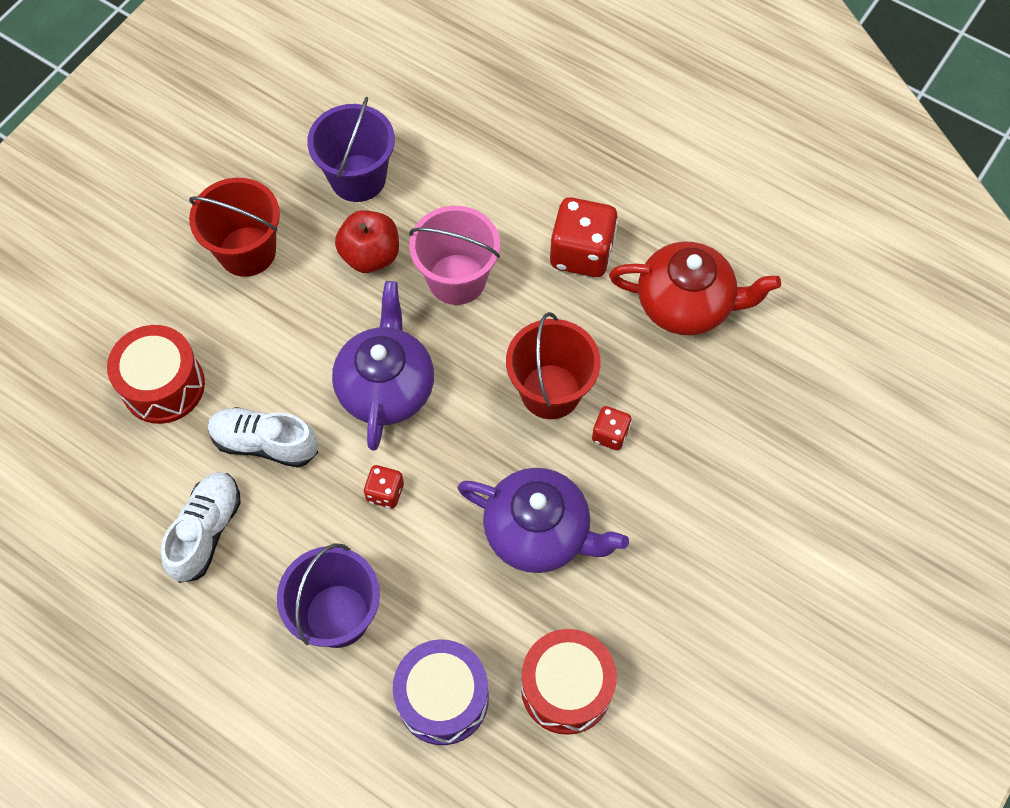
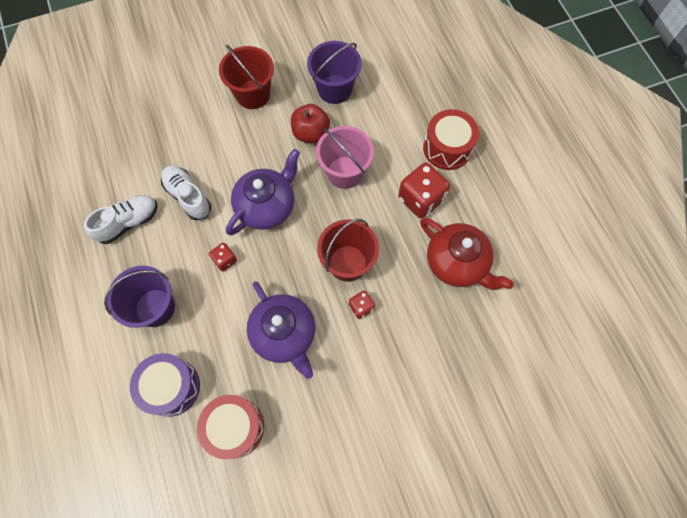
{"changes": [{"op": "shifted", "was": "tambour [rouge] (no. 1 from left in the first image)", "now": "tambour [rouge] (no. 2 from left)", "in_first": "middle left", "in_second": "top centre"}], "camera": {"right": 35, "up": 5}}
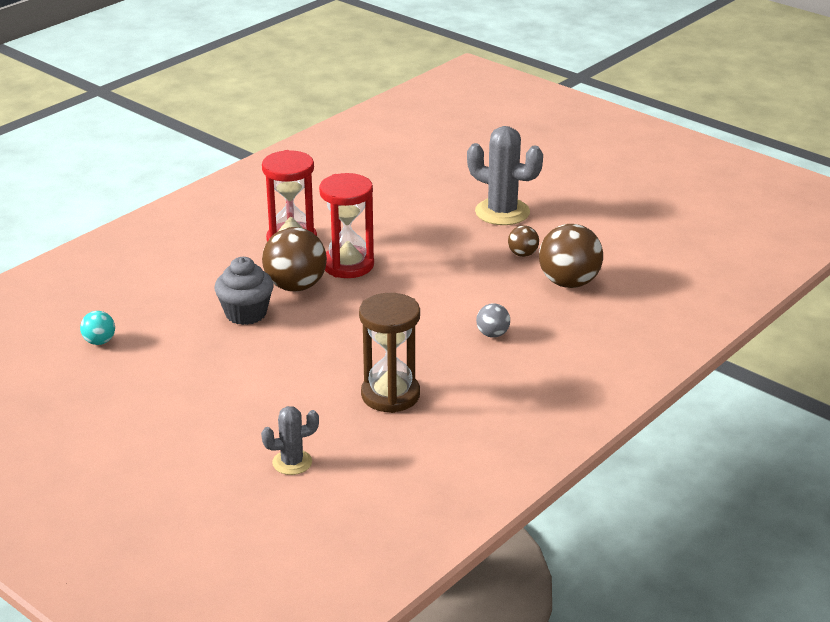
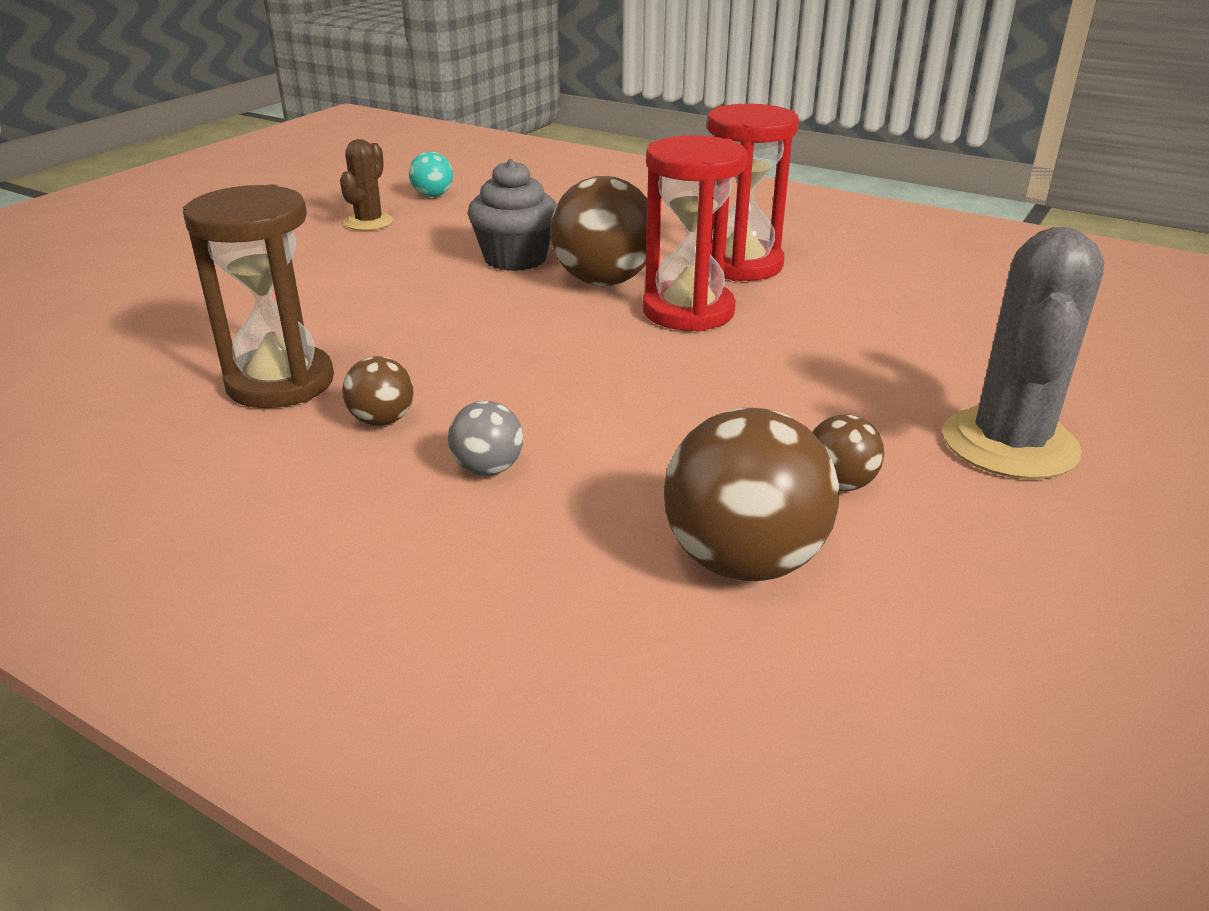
{"changes": [{"op": "gone", "was": "cactus [gris] (no. 1 from left)", "in_first": "bottom centre"}, {"op": "new", "now": "cactus [marron]", "in_second": "top left"}, {"op": "new", "now": "balle [marron] (no. 1 from left)", "in_second": "middle left"}], "camera": {"right": 80, "up": 0}}
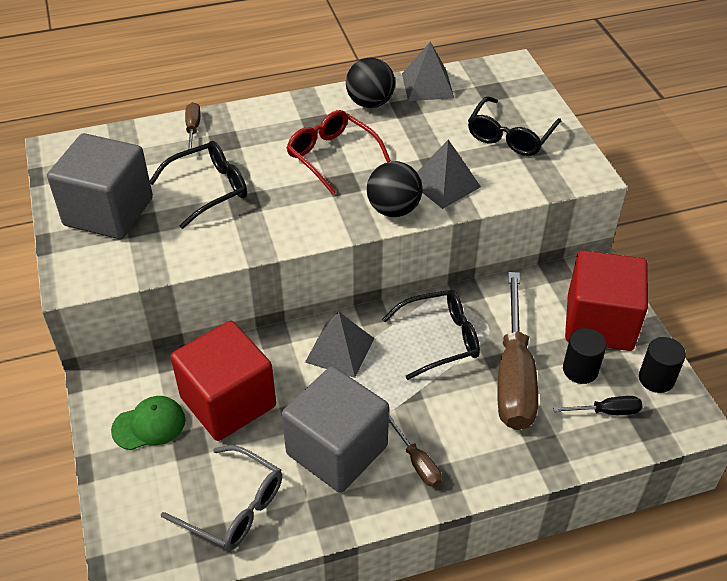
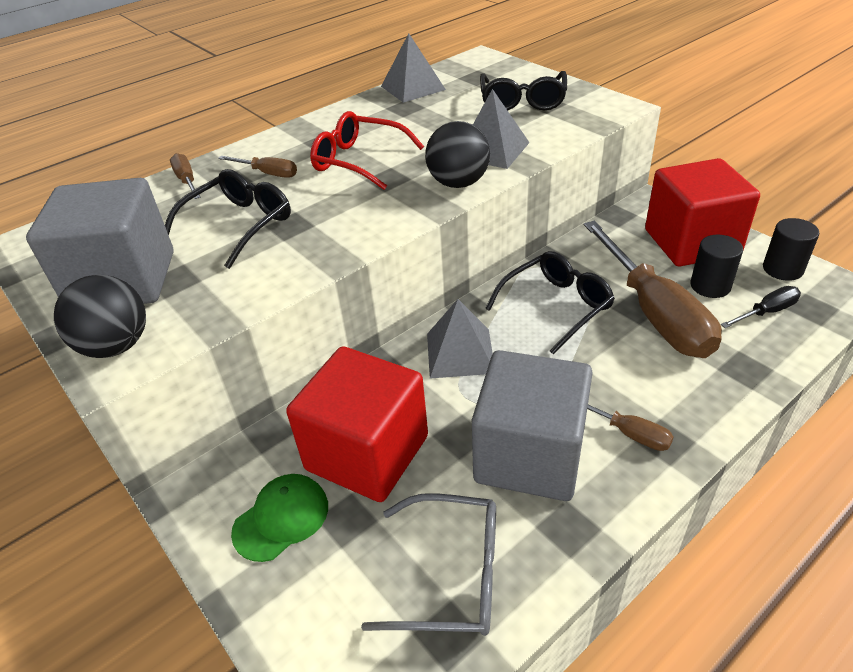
{"changes": [{"op": "shifted", "was": "balle [noir] (no. 1 from left)", "in_first": "top centre", "in_second": "middle left"}, {"op": "new", "now": "tournevis [marron] (no. 2 from left)", "in_second": "top left"}], "camera": {"right": -20, "up": -5}}
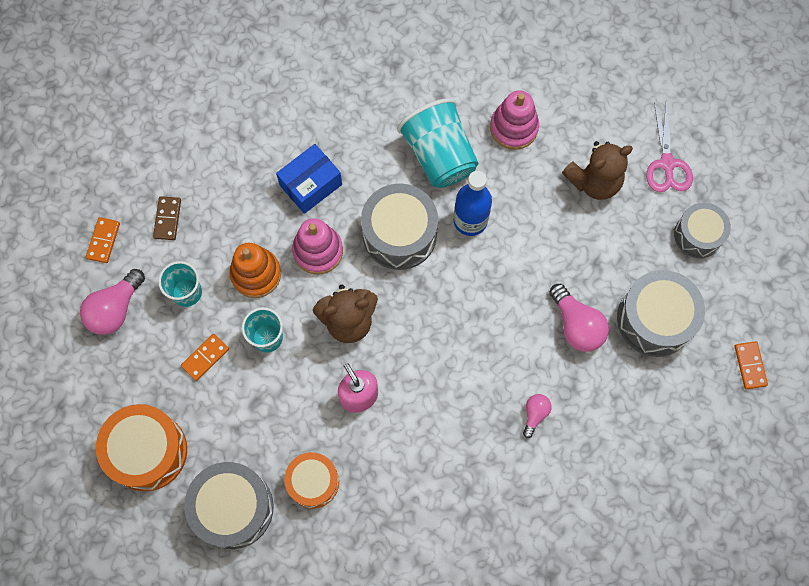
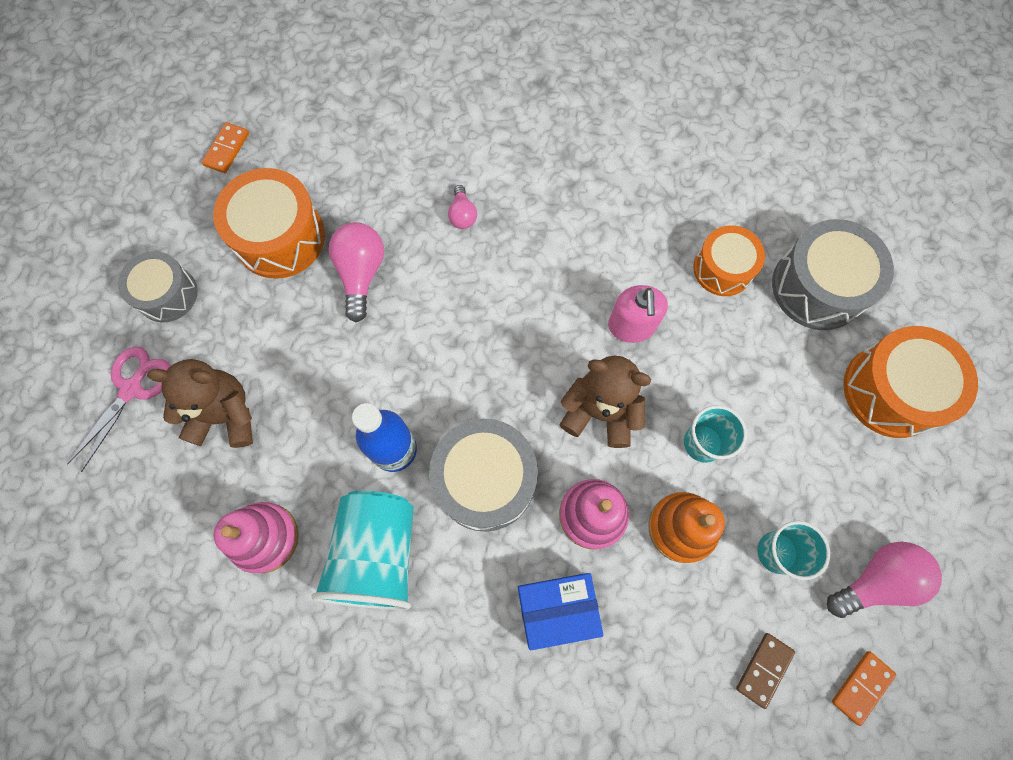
{"changes": [{"op": "repainted", "was": "tambour [gris] (no. 3 from left)", "now": "tambour [orange] (no. 1 from left)", "in_first": "middle right", "in_second": "top left"}, {"op": "gone", "was": "domino [orange] (no. 2 from left)", "in_first": "middle left"}, {"op": "rotated", "was": "ampoule [rose] (no. 2 from left)", "in_first": "bottom centre", "in_second": "top centre", "clockwise": -60}], "camera": {"right": -150, "up": 0}}
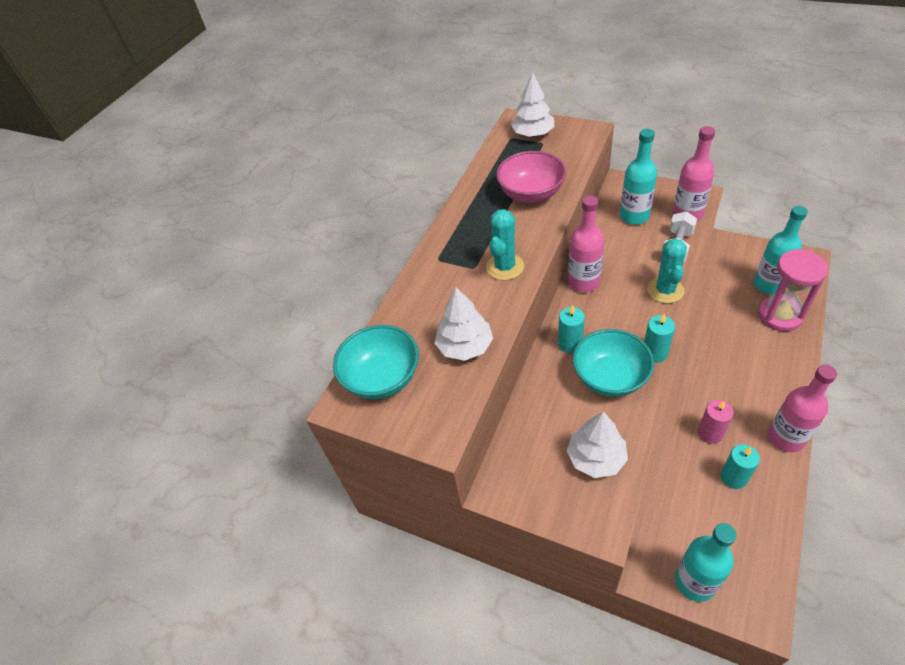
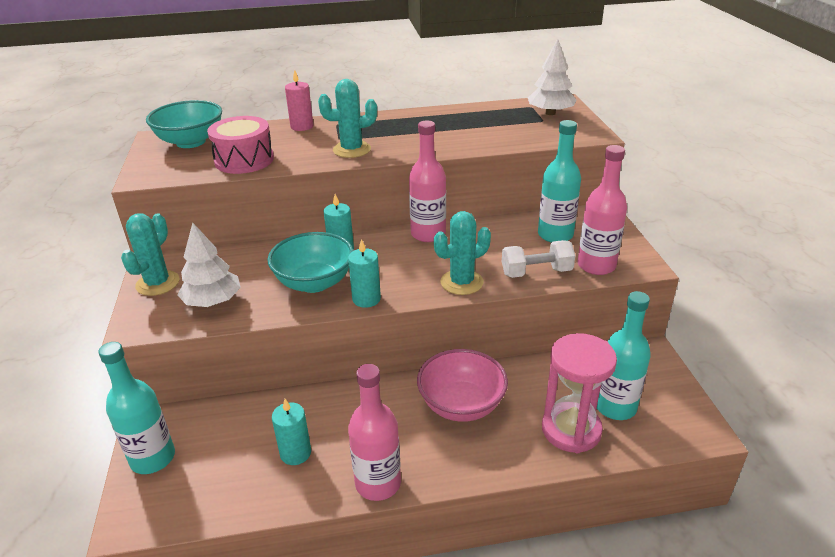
{"changes": [{"op": "shifted", "was": "bol [rose]", "in_first": "top centre", "in_second": "bottom centre"}, {"op": "swapped", "was": "arbre [blanc] (no. 1 from left)", "now": "tambour [rose]", "in_first": "centre", "in_second": "top left"}, {"op": "shifted", "was": "bougie [rose]", "in_first": "middle right", "in_second": "top centre"}, {"op": "new", "now": "cactus [turquoise] (no. 1 from left)", "in_second": "middle left"}], "camera": {"right": 50, "up": -15}}
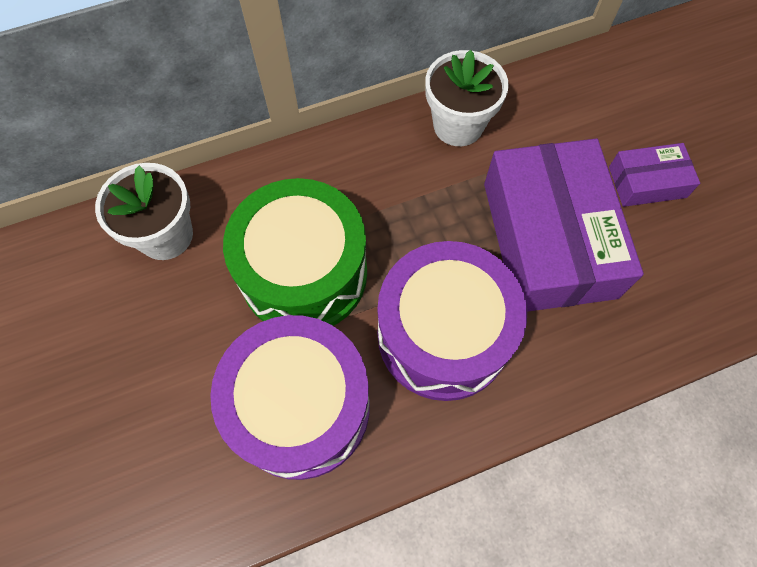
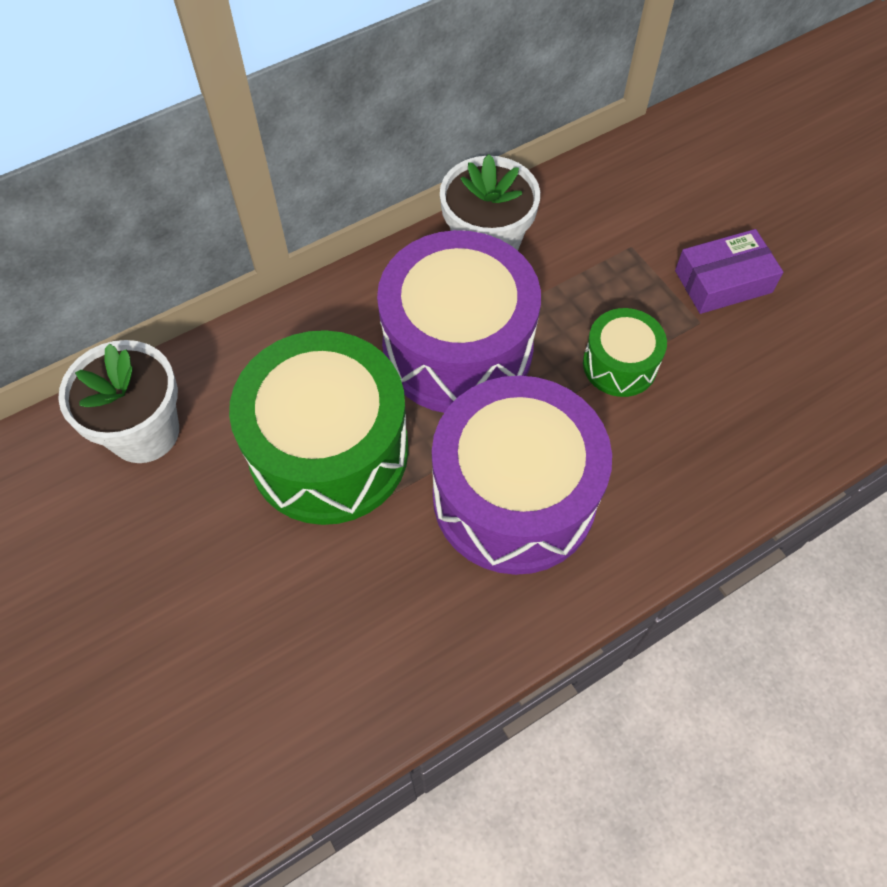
{"changes": [{"op": "swapped", "was": "boîte [violet] (no. 1 from left)", "now": "tambour [vert] (no. 2 from left)", "in_first": "middle right", "in_second": "middle right"}, {"op": "shifted", "was": "tambour [violet] (no. 1 from left)", "in_first": "bottom centre", "in_second": "centre"}], "camera": {"right": -10, "up": -5}}
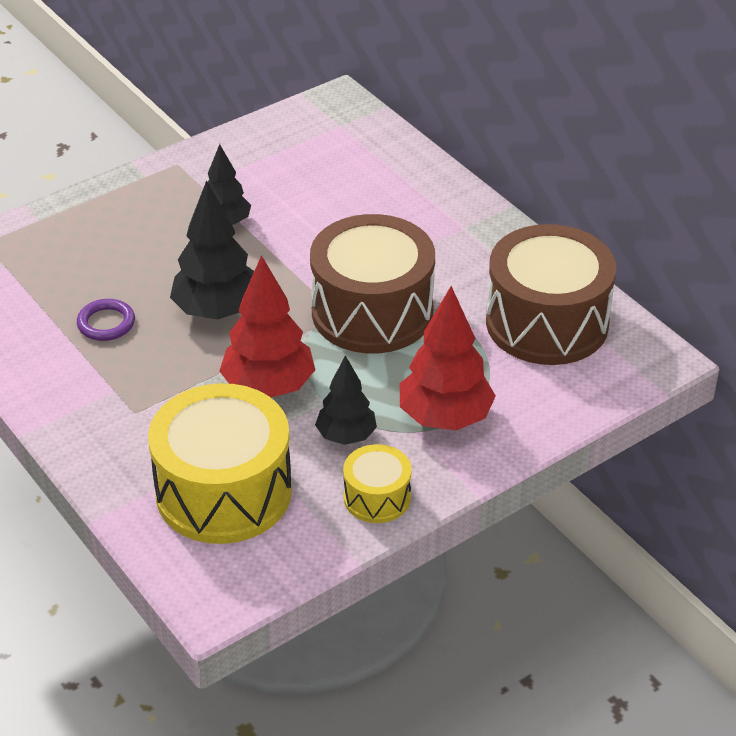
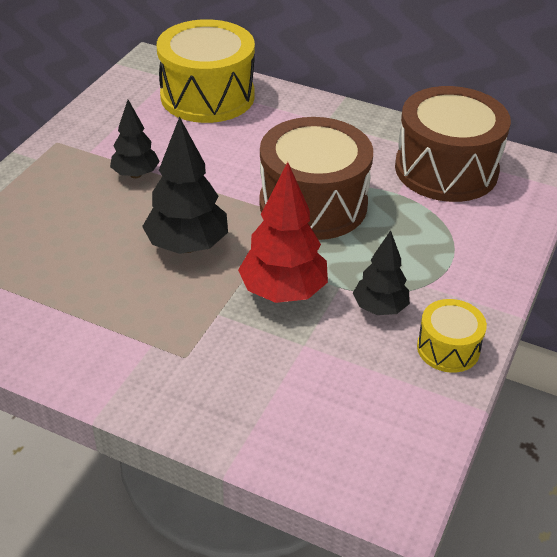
{"changes": [{"op": "gone", "was": "arbre [rouge] (no. 2 from left)", "in_first": "centre"}, {"op": "gone", "was": "anneau [violet]", "in_first": "middle left"}, {"op": "shifted", "was": "tambour [jaune] (no. 1 from left)", "in_first": "middle left", "in_second": "top centre"}], "camera": {"right": -30, "up": 0}}
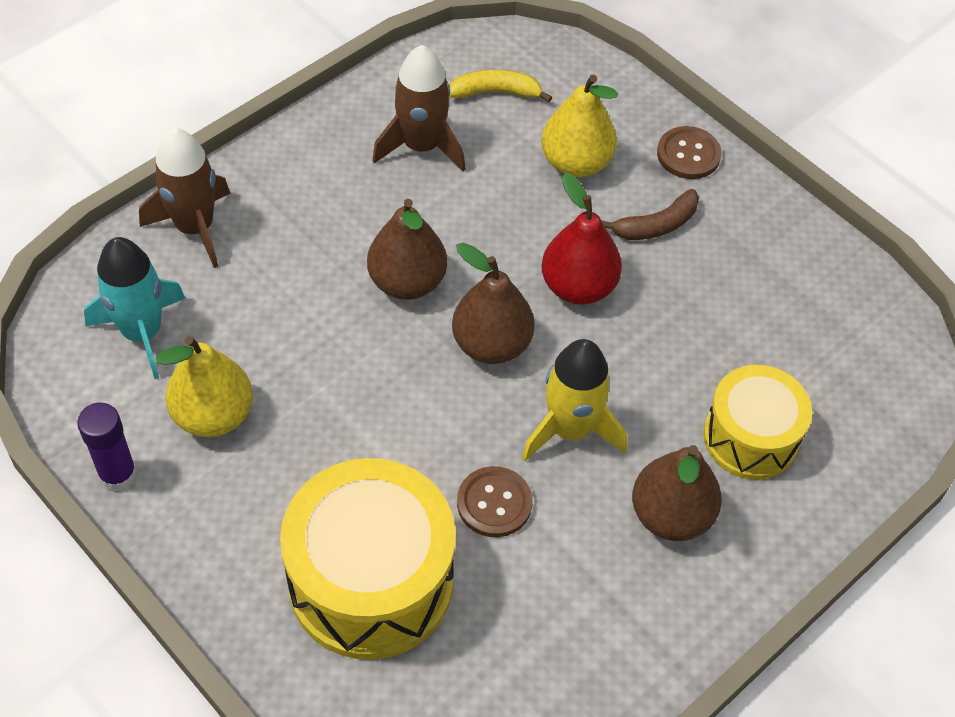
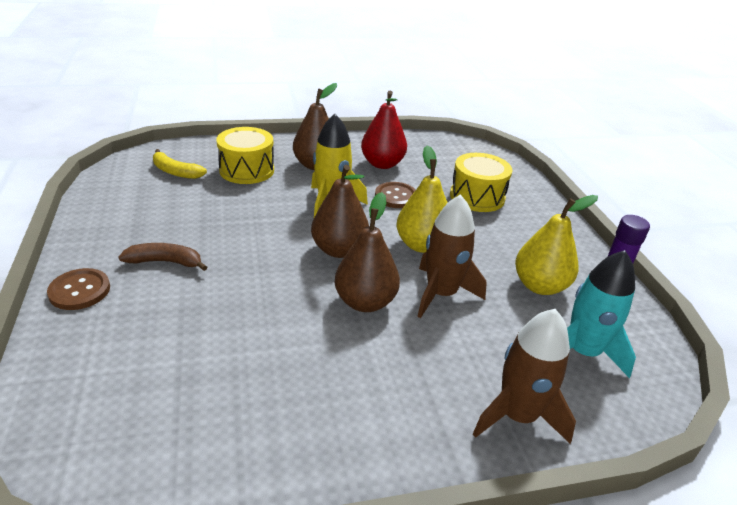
{"changes": [{"op": "shifted", "was": "fusée [marron] (no. 2 from left in the first image)", "now": "fusée [marron] (no. 1 from left)", "in_first": "top centre", "in_second": "centre"}, {"op": "shifted", "was": "banane [jaune]", "in_first": "top centre", "in_second": "top left"}, {"op": "shifted", "was": "poire [jaune] (no. 2 from left in the first image)", "now": "poire [jaune] (no. 1 from left)", "in_first": "top centre", "in_second": "centre"}, {"op": "shifted", "was": "poire [rouge]", "in_first": "centre", "in_second": "top centre"}, {"op": "scaled", "was": "tambour [jaune] (no. 1 from left in the first image)", "in_first": "bottom centre", "in_second": "centre", "ratio": 0.62}], "camera": {"right": -150, "up": -20}}
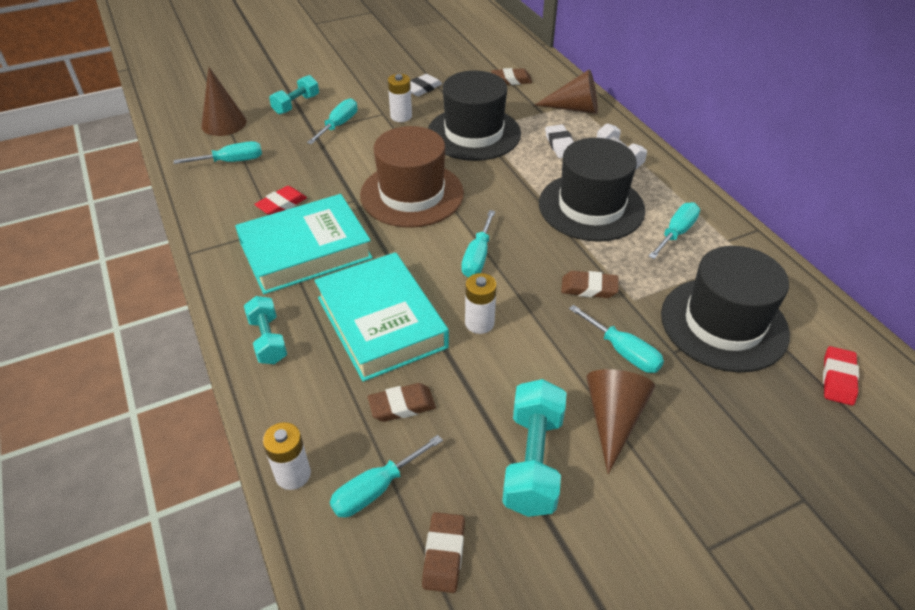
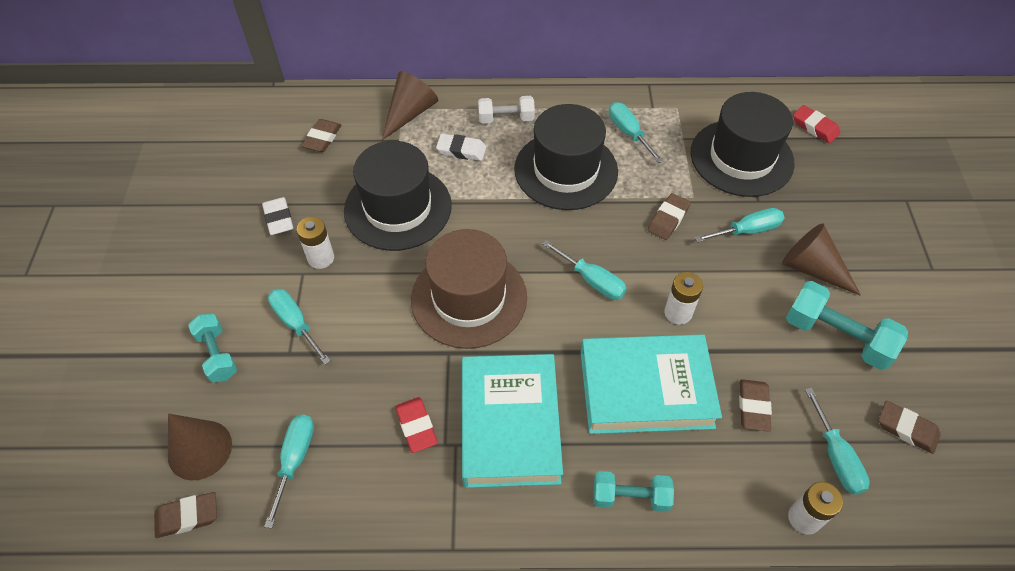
{"changes": [{"op": "new", "now": "gomme [marron] (no. 1 from left)", "in_second": "bottom left"}], "camera": {"right": -65, "up": 10}}
